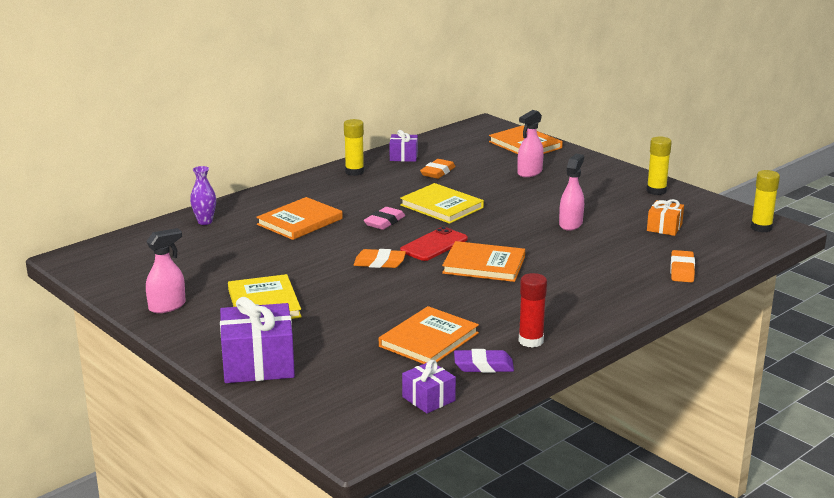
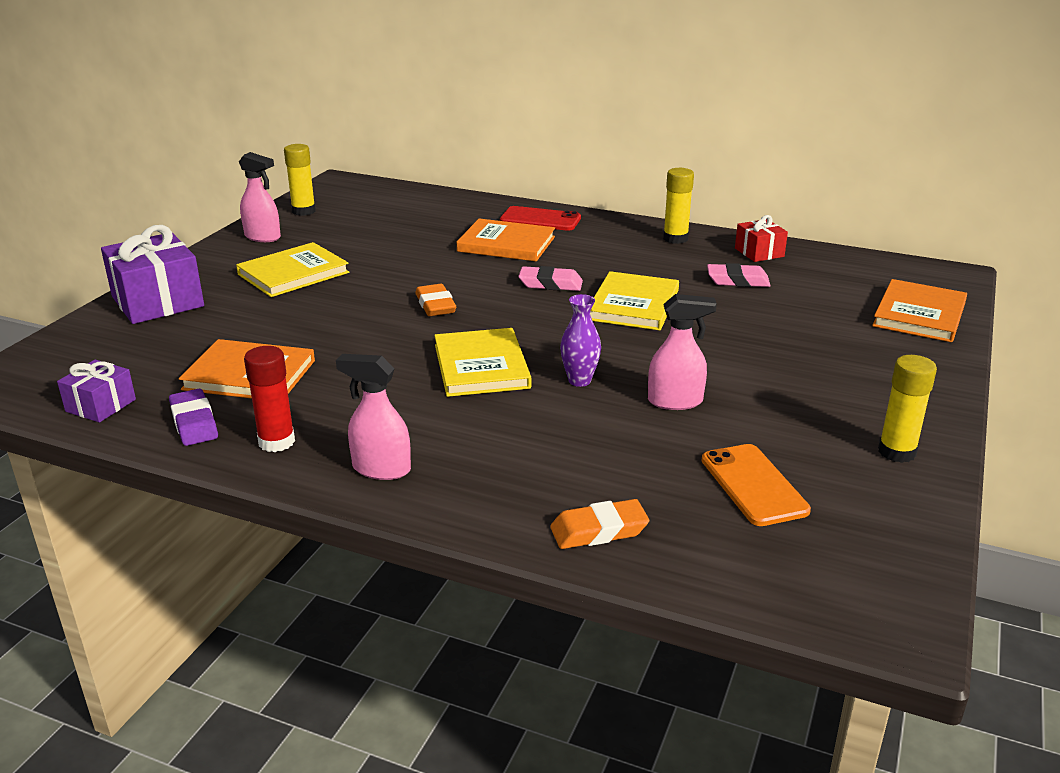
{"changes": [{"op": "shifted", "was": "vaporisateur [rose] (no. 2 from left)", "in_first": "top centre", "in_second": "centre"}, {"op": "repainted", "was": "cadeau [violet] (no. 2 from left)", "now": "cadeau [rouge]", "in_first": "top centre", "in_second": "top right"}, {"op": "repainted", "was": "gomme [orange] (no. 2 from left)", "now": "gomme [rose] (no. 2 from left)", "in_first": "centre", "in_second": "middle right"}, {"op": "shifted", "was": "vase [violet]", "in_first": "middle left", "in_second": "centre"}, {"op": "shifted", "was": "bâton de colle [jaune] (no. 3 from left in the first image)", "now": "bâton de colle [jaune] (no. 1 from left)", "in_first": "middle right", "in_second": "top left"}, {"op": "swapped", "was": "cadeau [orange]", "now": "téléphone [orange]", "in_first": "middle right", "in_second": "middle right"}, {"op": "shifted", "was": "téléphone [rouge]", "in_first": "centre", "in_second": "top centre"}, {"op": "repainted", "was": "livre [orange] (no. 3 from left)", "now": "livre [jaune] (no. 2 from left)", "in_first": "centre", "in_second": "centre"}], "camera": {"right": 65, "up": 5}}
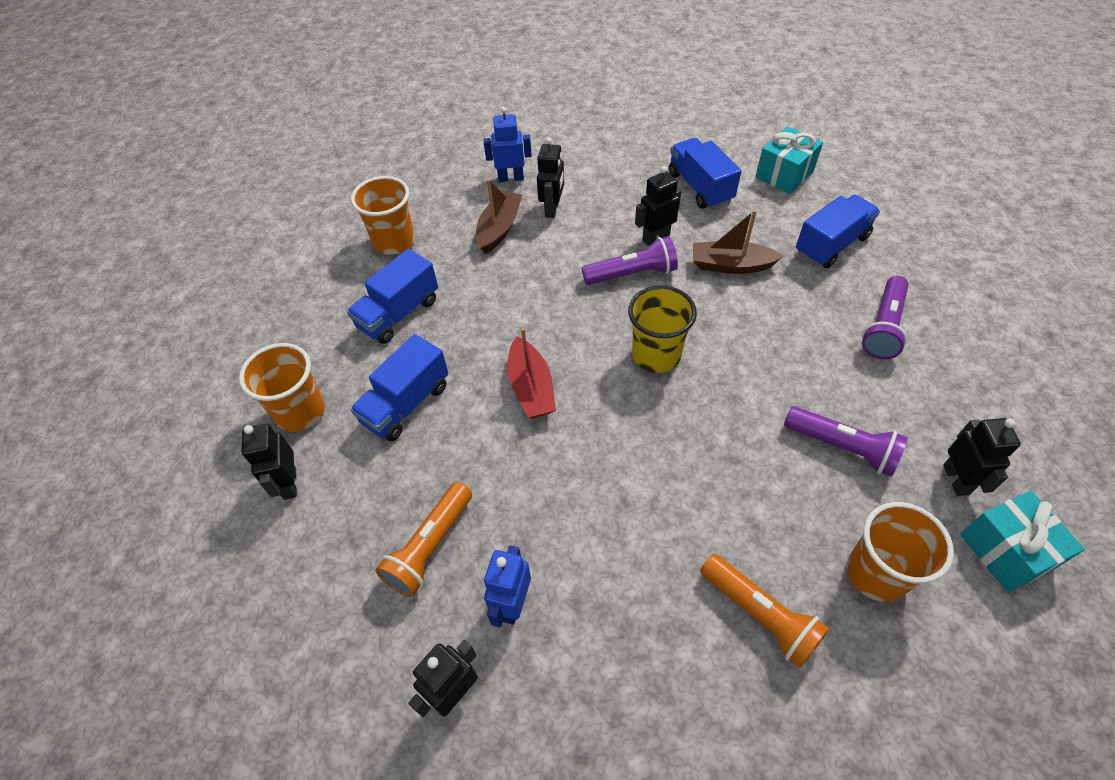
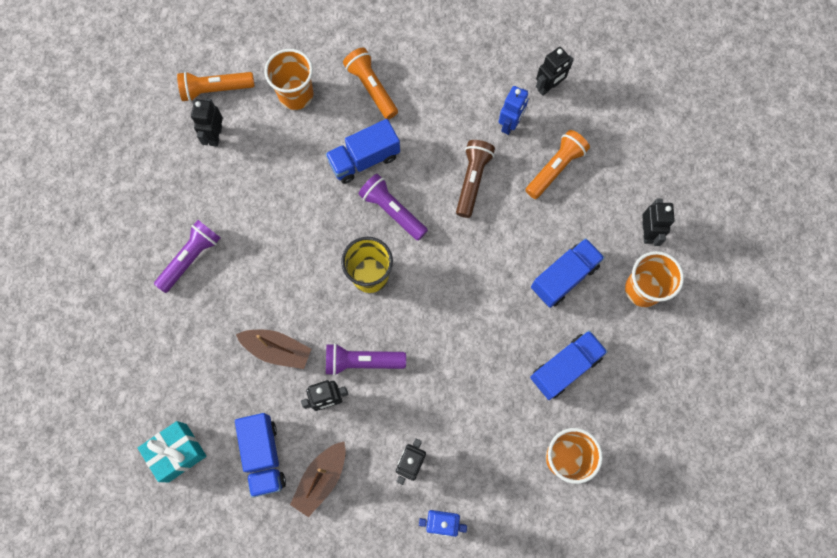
{"changes": [{"op": "shifted", "was": "bateau [marron] (no. 1 from left in the first image)", "now": "bateau [marron] (no. 2 from left)", "in_first": "top centre", "in_second": "bottom centre"}, {"op": "shifted", "was": "camion [bleu] (no. 4 from left in the first image)", "now": "camion [bleu] (no. 2 from left)", "in_first": "top right", "in_second": "top centre"}, {"op": "gone", "was": "bateau [rouge]", "in_first": "centre"}, {"op": "shifted", "was": "lampe de poche [violet] (no. 2 from left in the first image)", "now": "lampe de poche [violet] (no. 3 from left)", "in_first": "middle right", "in_second": "centre"}, {"op": "swapped", "was": "cadeau [turquoise] (no. 2 from left)", "now": "lampe de poche [orange] (no. 1 from left)", "in_first": "bottom right", "in_second": "top left"}, {"op": "new", "now": "lampe de poche [marron]", "in_second": "top centre"}], "camera": {"right": -170, "up": 20}}
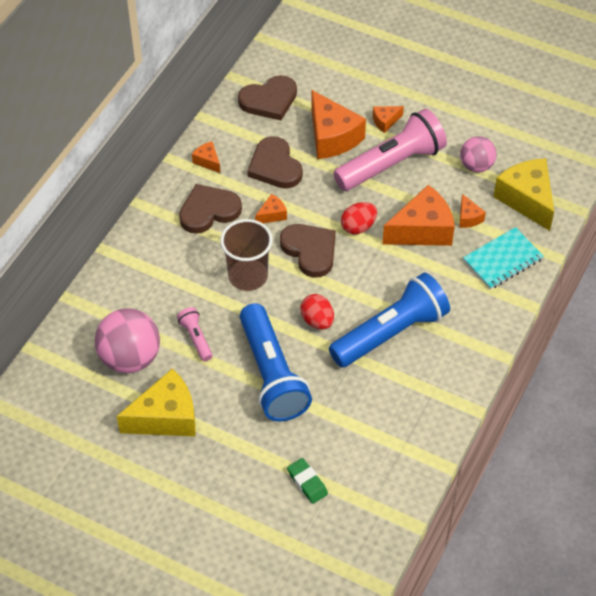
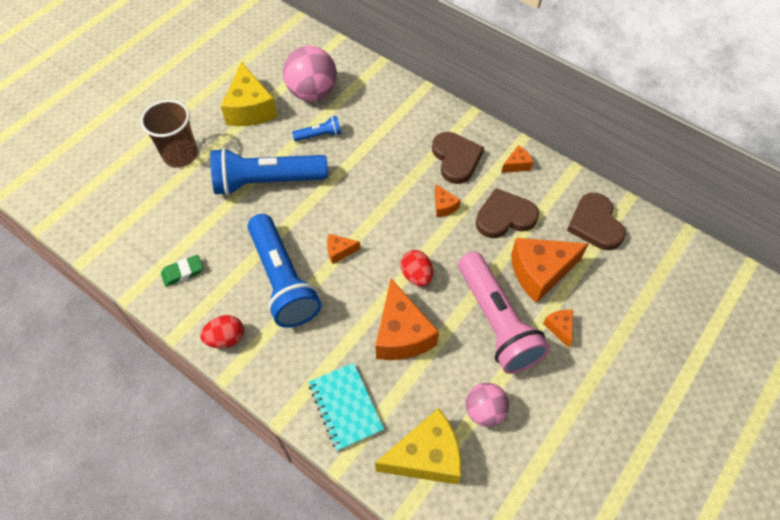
{"changes": [{"op": "shifted", "was": "fromage [orange] (no. 6 from left in the first image)", "now": "fromage [orange] (no. 1 from left)", "in_first": "middle right", "in_second": "centre"}, {"op": "shifted", "was": "gobelet [marron]", "in_first": "centre", "in_second": "top left"}, {"op": "gone", "was": "cœur [marron] (no. 4 from left)", "in_first": "centre"}, {"op": "shifted", "was": "œuf [rouge] (no. 1 from left)", "in_first": "centre", "in_second": "middle left"}, {"op": "repainted", "was": "lampe de poche [rose] (no. 1 from left)", "now": "lampe de poche [bleu] (no. 3 from left)", "in_first": "middle left", "in_second": "top centre"}, {"op": "shifted", "was": "gomme [vert]", "in_first": "bottom centre", "in_second": "middle left"}], "camera": {"right": 100, "up": 5}}
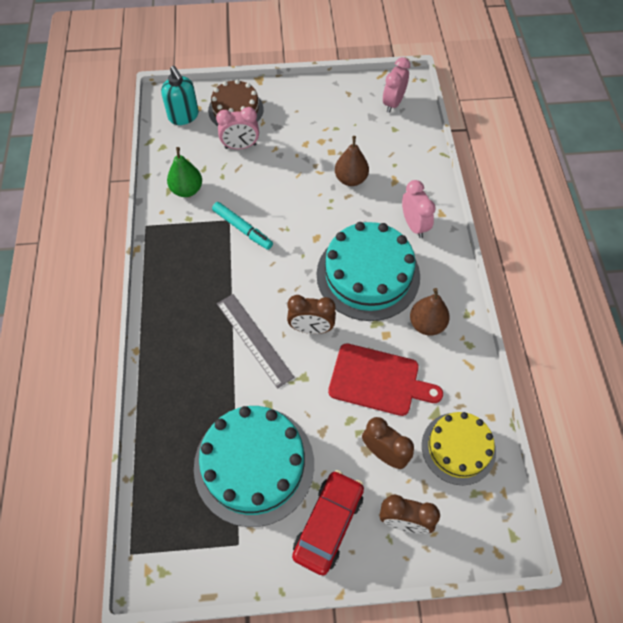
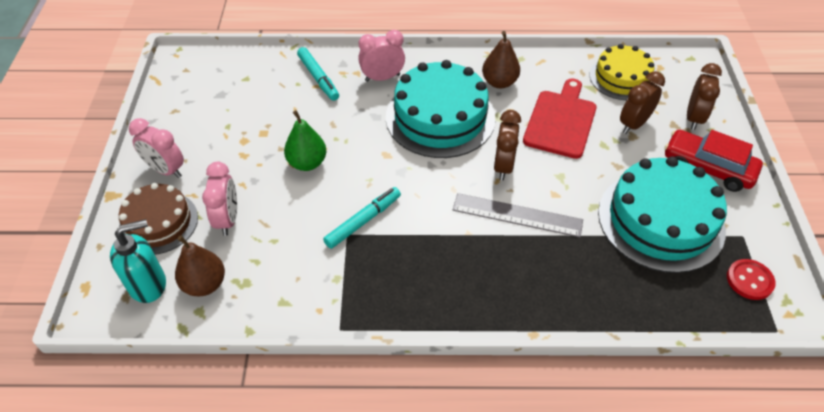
{"changes": [{"op": "shifted", "was": "réveil [rose] (no. 2 from left in the first image)", "now": "réveil [rose] (no. 1 from left)", "in_first": "top centre", "in_second": "middle left"}, {"op": "shifted", "was": "poire [marron] (no. 1 from left)", "in_first": "top centre", "in_second": "middle left"}, {"op": "shifted", "was": "poire [vert]", "in_first": "top left", "in_second": "centre"}, {"op": "rotated", "was": "règle [gris]", "in_first": "centre", "in_second": "centre", "clockwise": 45}, {"op": "new", "now": "feutre [turquoise] (no. 1 from left)", "in_second": "top centre"}, {"op": "new", "now": "bouton [rouge]", "in_second": "bottom right"}], "camera": {"right": -85, "up": -10}}
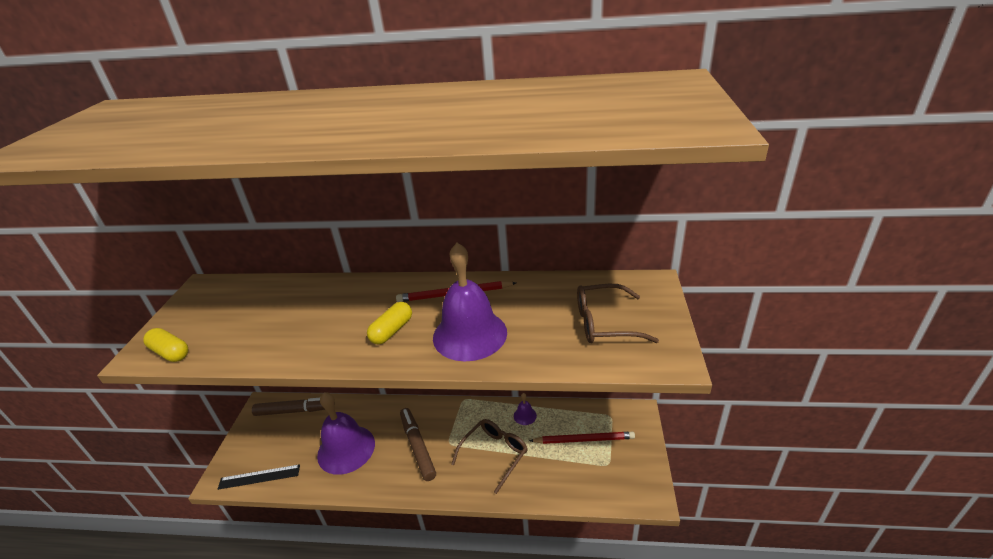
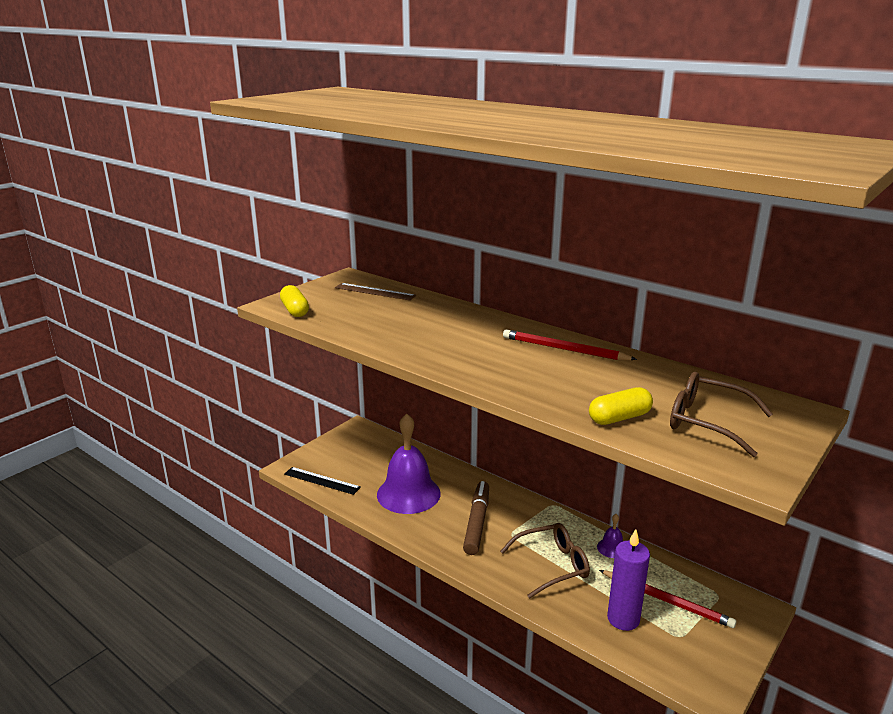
{"changes": [{"op": "gone", "was": "cloche [violet] (no. 2 from left)", "in_first": "centre"}, {"op": "shifted", "was": "gélule [jaune] (no. 2 from left)", "in_first": "centre", "in_second": "middle right"}, {"op": "gone", "was": "feutre [marron] (no. 1 from left)", "in_first": "bottom left"}, {"op": "new", "now": "règle [marron]", "in_second": "centre"}, {"op": "new", "now": "bougie [violet]", "in_second": "bottom right"}], "camera": {"right": 30, "up": -10}}
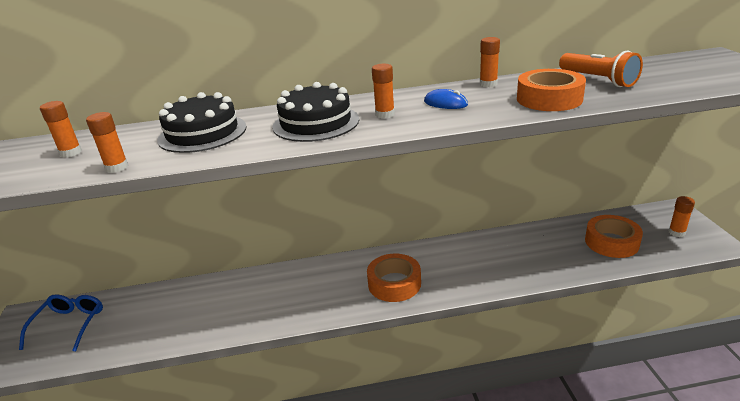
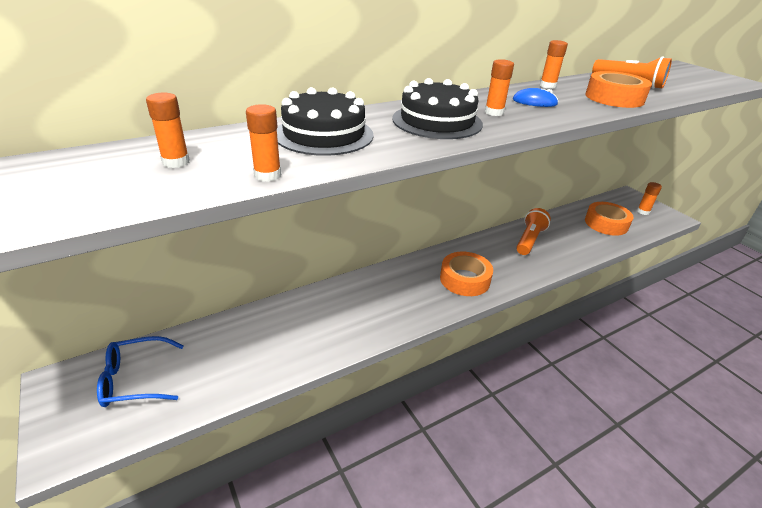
{"changes": [{"op": "rotated", "was": "lunettes [bleu]", "in_first": "bottom left", "in_second": "bottom left", "clockwise": -90}, {"op": "new", "now": "lampe de poche [orange] (no. 1 from left)", "in_second": "middle right"}], "camera": {"right": -25, "up": 5}}
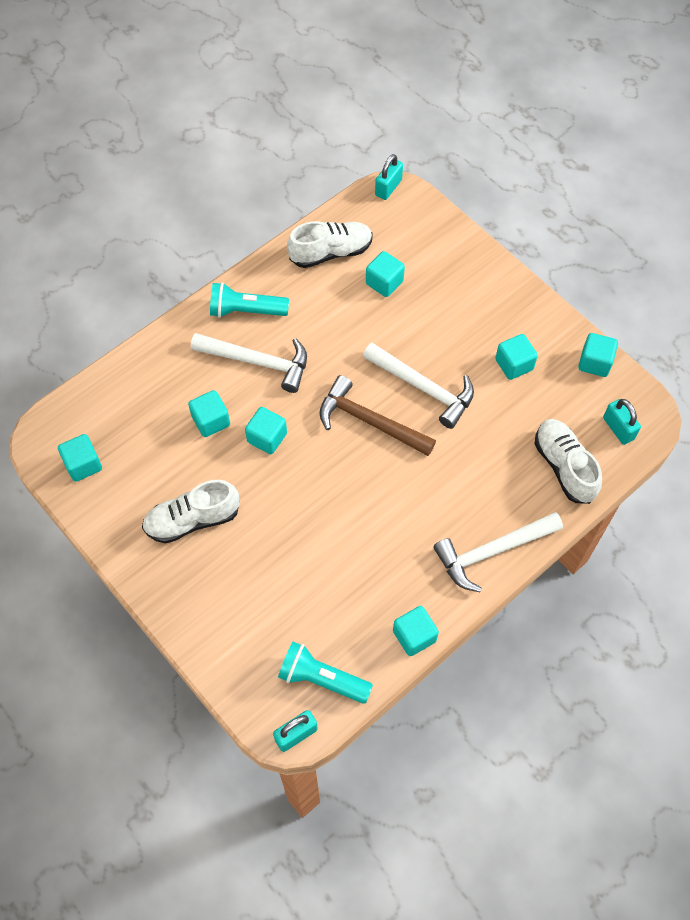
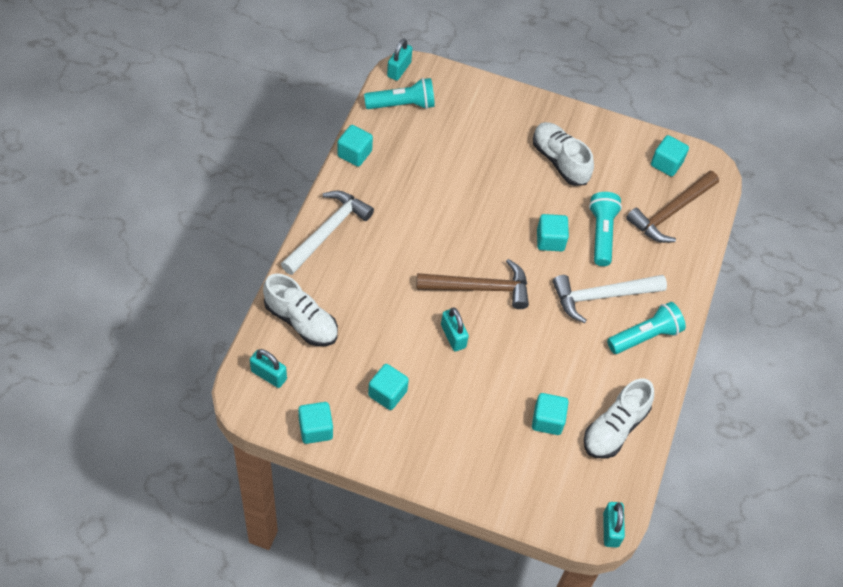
{"changes": [{"op": "swapped", "was": "marteau [blanc] (no. 2 from left)", "now": "cadenas [turquoise] (no. 3 from left)", "in_first": "centre", "in_second": "centre"}, {"op": "swapped", "was": "cube [turquoise] (no. 2 from left)", "now": "lampe de poche [turquoise] (no. 2 from left)", "in_first": "middle left", "in_second": "middle right"}, {"op": "rotated", "was": "chaussure [blanc] (no. 1 from left in the first image)", "in_first": "middle left", "in_second": "top right", "clockwise": -75}, {"op": "new", "now": "marteau [marron] (no. 2 from left)", "in_second": "middle right"}], "camera": {"right": 145, "up": -5}}
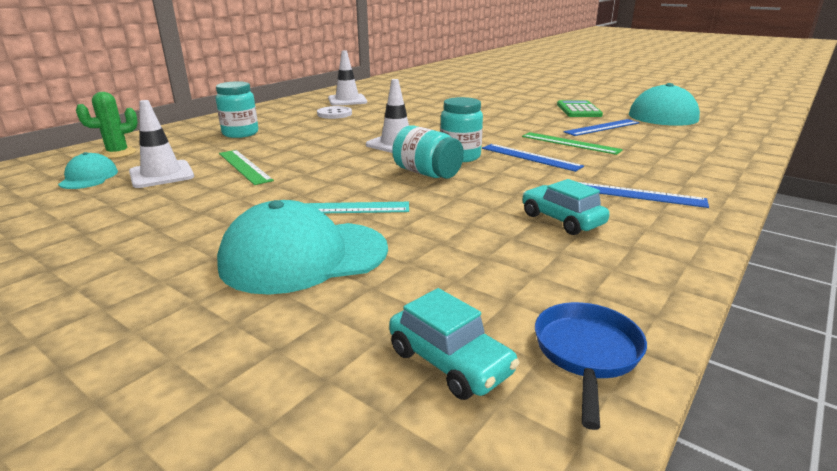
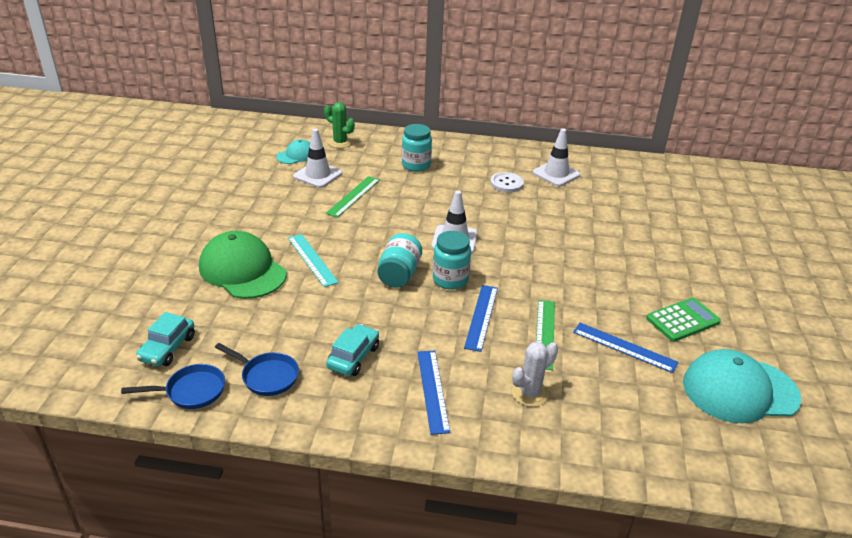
{"changes": [{"op": "repainted", "was": "casquette [turquoise] (no. 2 from left)", "now": "casquette [vert]", "in_first": "centre", "in_second": "middle left"}, {"op": "new", "now": "cactus [blanc]", "in_second": "bottom centre"}, {"op": "new", "now": "poêle [bleu] (no. 2 from left)", "in_second": "bottom left"}], "camera": {"right": 60, "up": 10}}
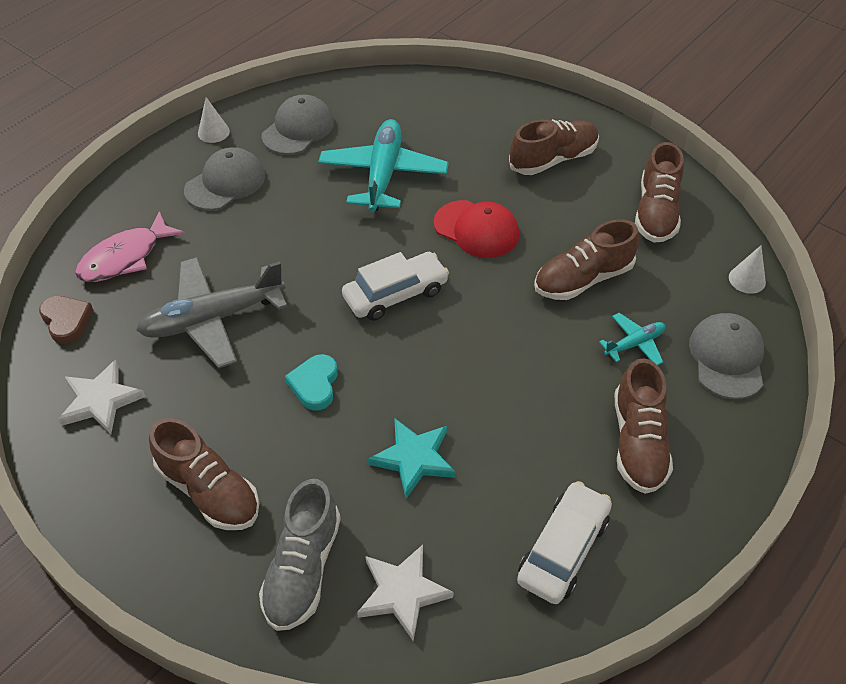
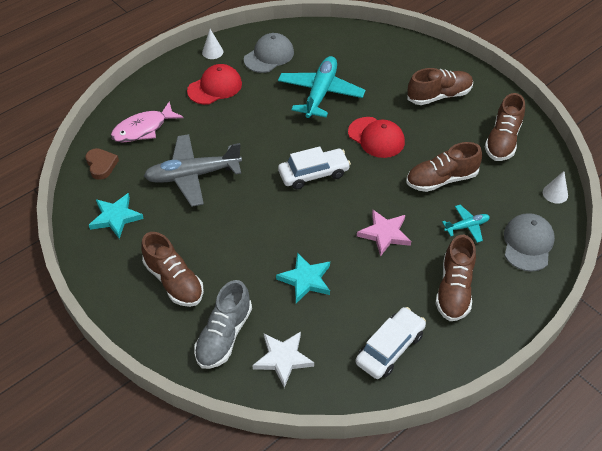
{"changes": [{"op": "repainted", "was": "casquette [gris] (no. 1 from left)", "now": "casquette [rouge] (no. 1 from left)", "in_first": "top left", "in_second": "top centre"}, {"op": "gone", "was": "cœur [turquoise]", "in_first": "centre"}, {"op": "repainted", "was": "étoile [blanc] (no. 1 from left)", "now": "étoile [turquoise] (no. 1 from left)", "in_first": "middle left", "in_second": "middle left"}, {"op": "new", "now": "étoile [rose]", "in_second": "centre"}], "camera": {"right": 10, "up": 0}}
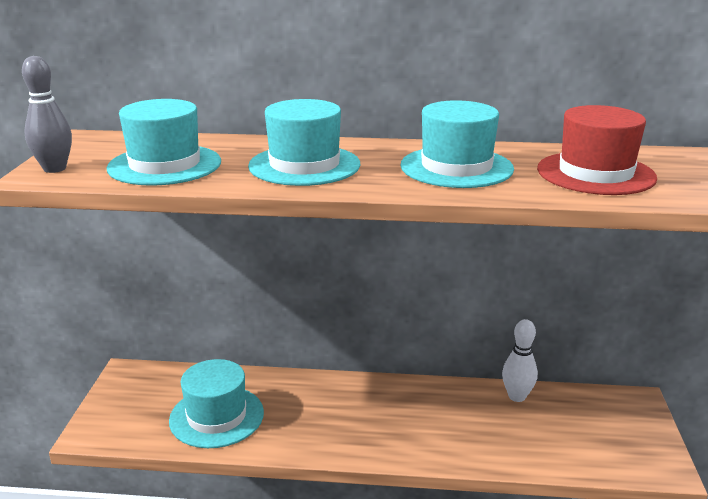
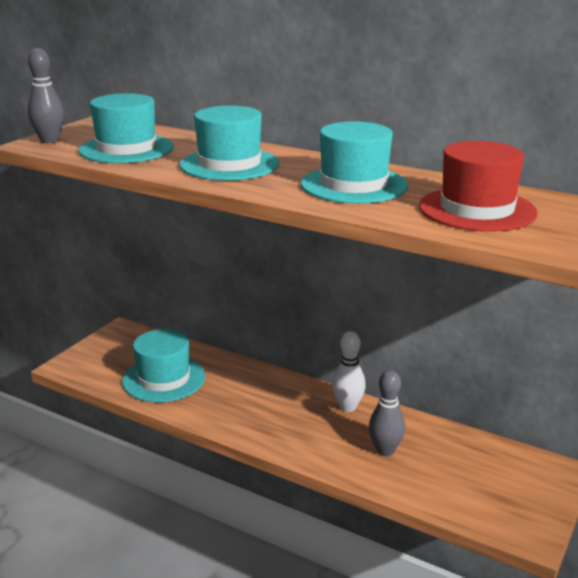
{"changes": [{"op": "shifted", "was": "quille [blanc]", "in_first": "bottom right", "in_second": "centre"}, {"op": "new", "now": "quille [gris] (no. 2 from left)", "in_second": "bottom right"}], "camera": {"right": 25, "up": 0}}
